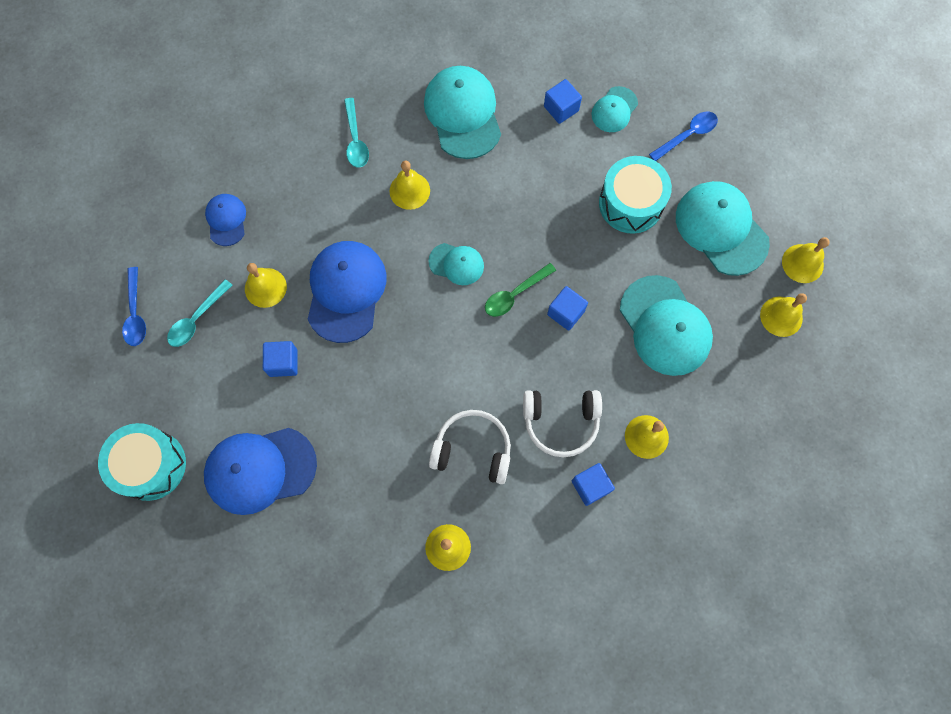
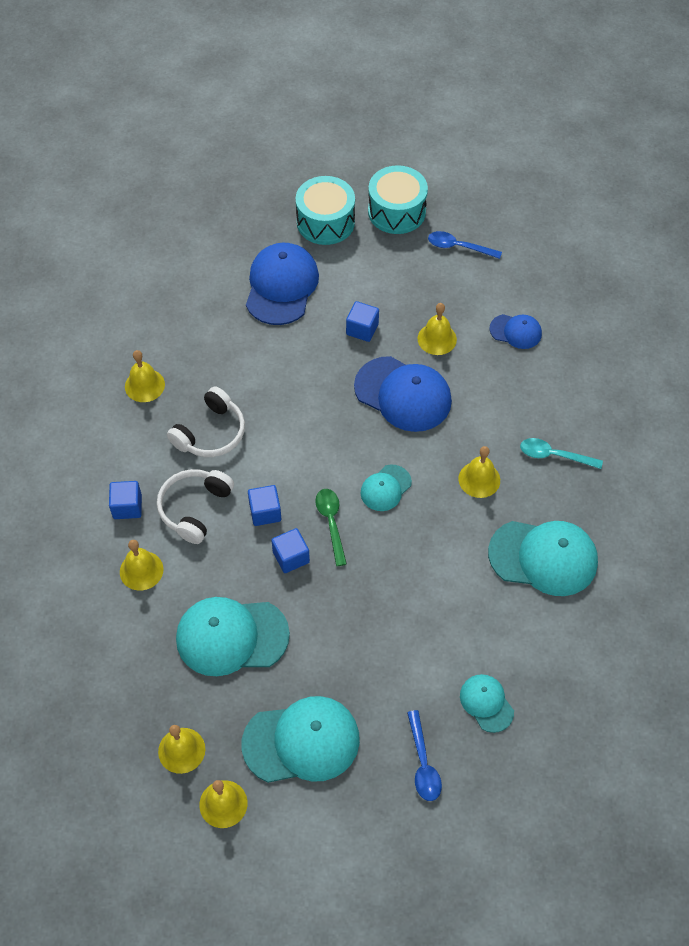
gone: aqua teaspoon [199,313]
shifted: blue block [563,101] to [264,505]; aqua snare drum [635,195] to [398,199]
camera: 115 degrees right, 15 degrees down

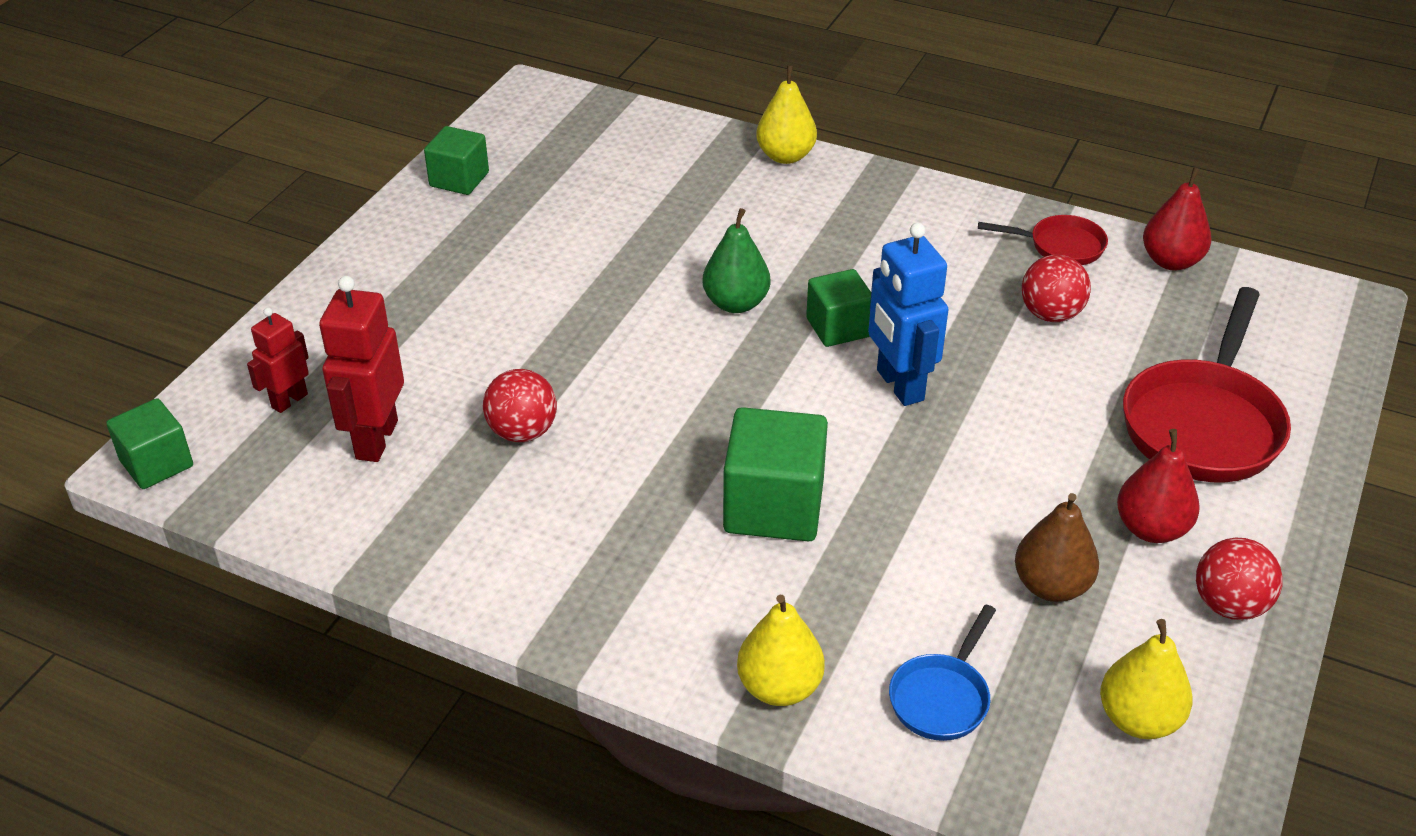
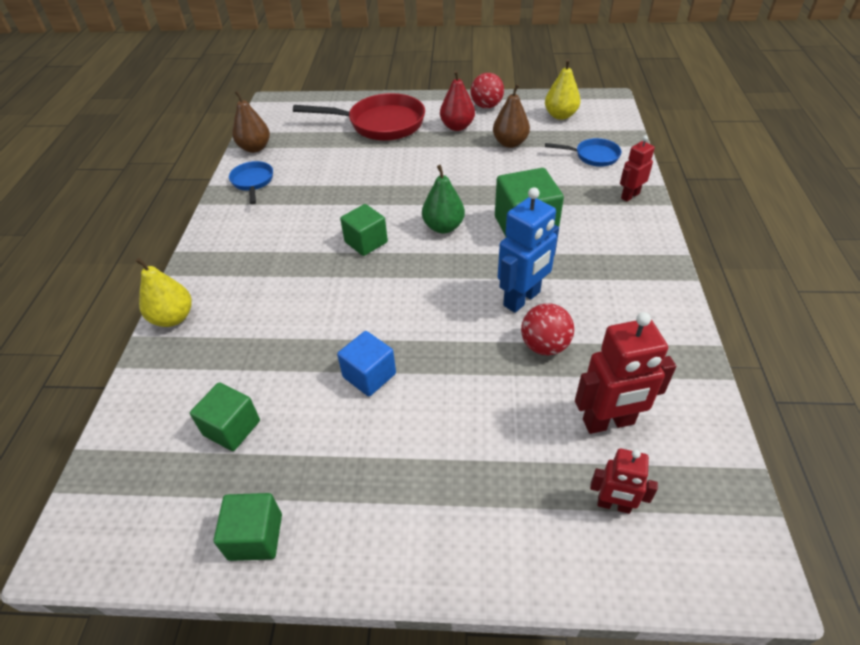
gone: red play ball [1056,288]
new: blue block [366,364]
shifted: emerald pear fruit [736,260] to [443,199]; blue robot figure [908,314] to [528,250]; emerald block [149,443] to [225,416]
swapped: golden pear fruit [781,650] to red robot figure [637,168]
repainted: red pear fruit [1177,219] to dark brown pear fruit [251,122]; red pan [1043,240] to blue pan [251,182]
camera: 110 degrees left, 5 degrees up

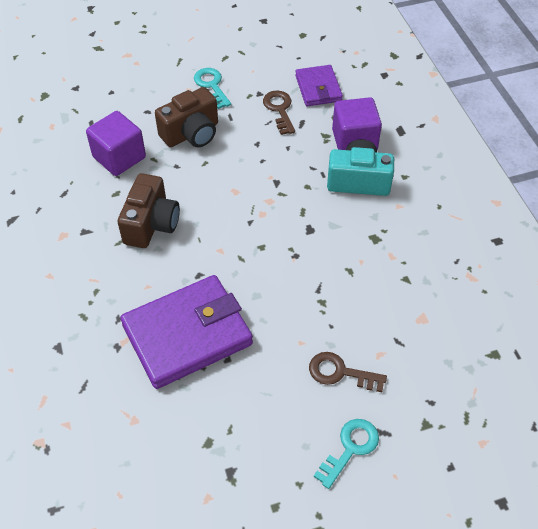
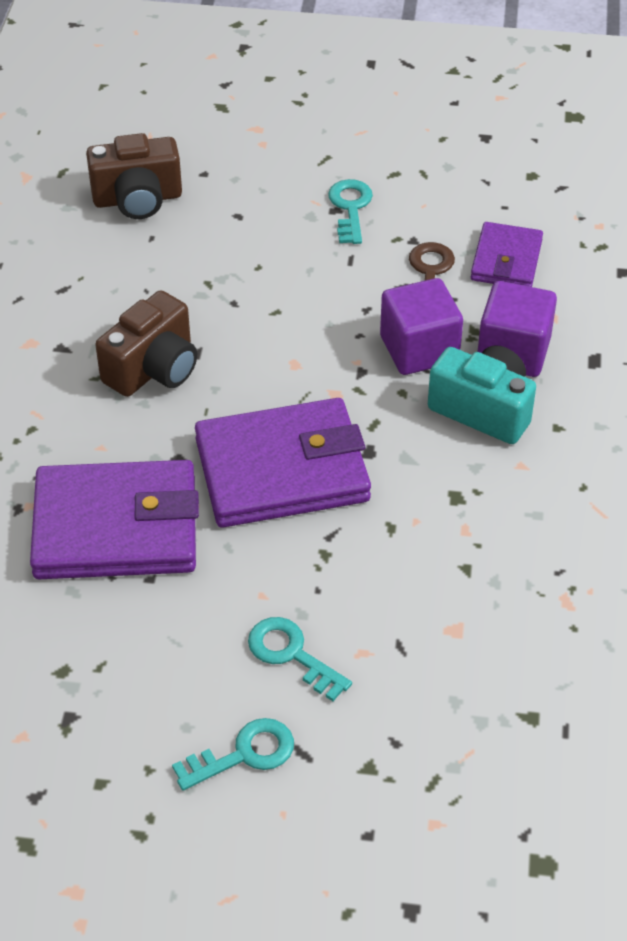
new: purple wallet [283,463]
shifted: dark brown camera [186,117] to [134,176]; purple block [116,143] to [421,326]
repainted: dark brown door key [348,372] to aqua door key [300,659]
camera: 25 degrees right, 5 degrees down

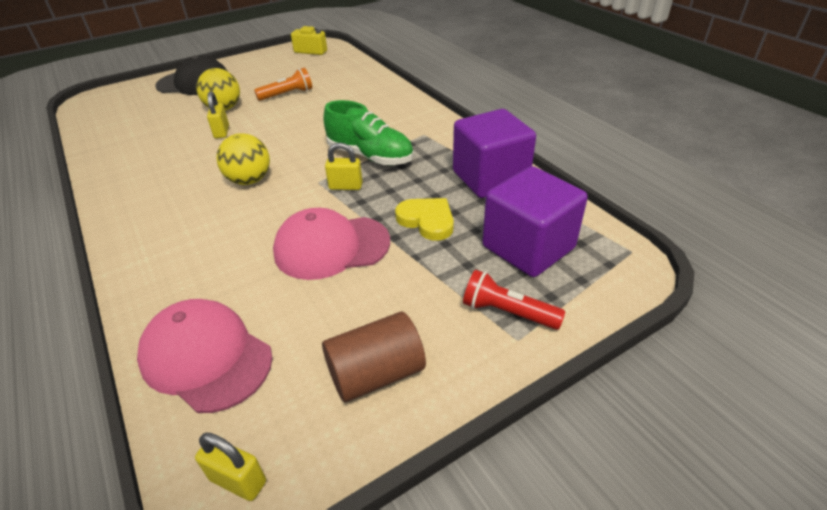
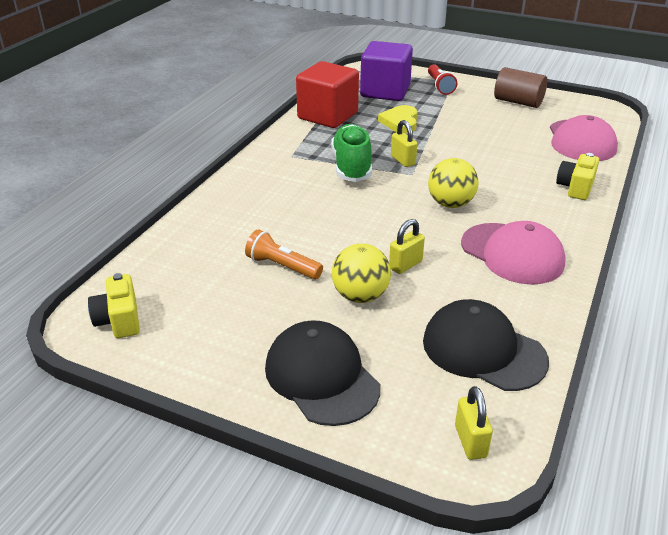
new: golden camera [577,176]; black peaked cap [486,345]
shifted: rose-pink peaked cap [331,244] to [513,253]; golden padlock [230,467] to [474,423]
repainted: purple block [494,153] to red block [327,94]
camera: 125 degrees left, 5 degrees down

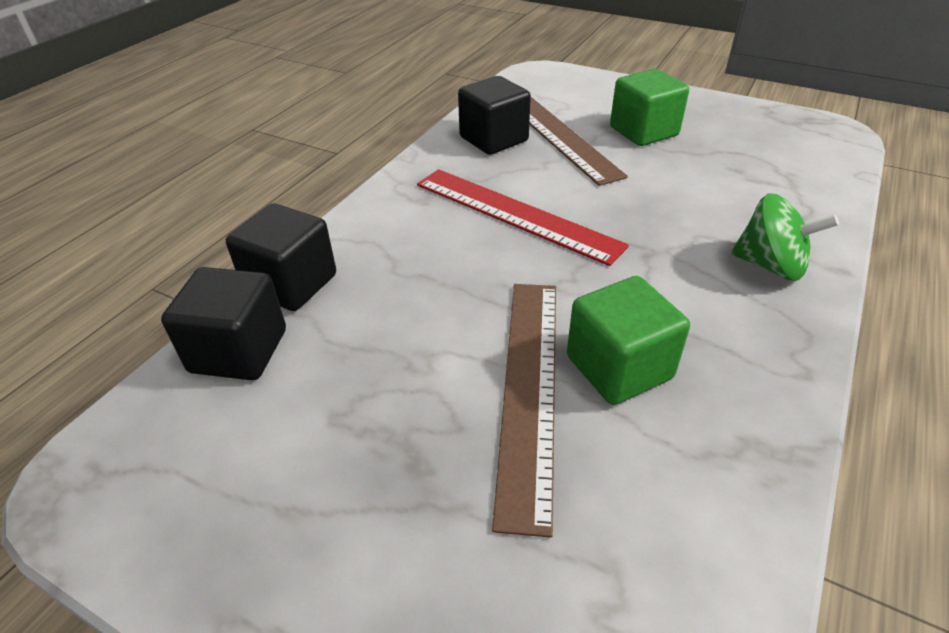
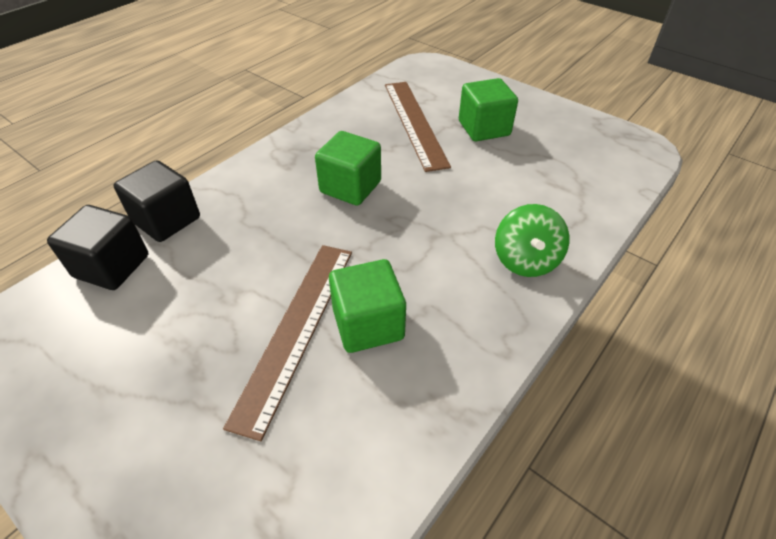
gone: black block [494,115]
swapped: red ruler [523,217] to emerald block [348,168]
rotated: emerald toy top [785,237] = [532,240] 60 degrees clockwise
camera: 10 degrees right, 5 degrees up

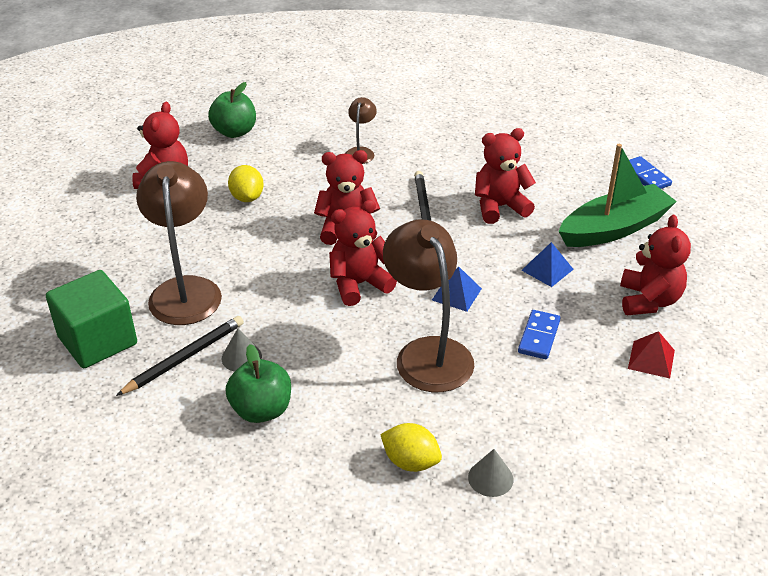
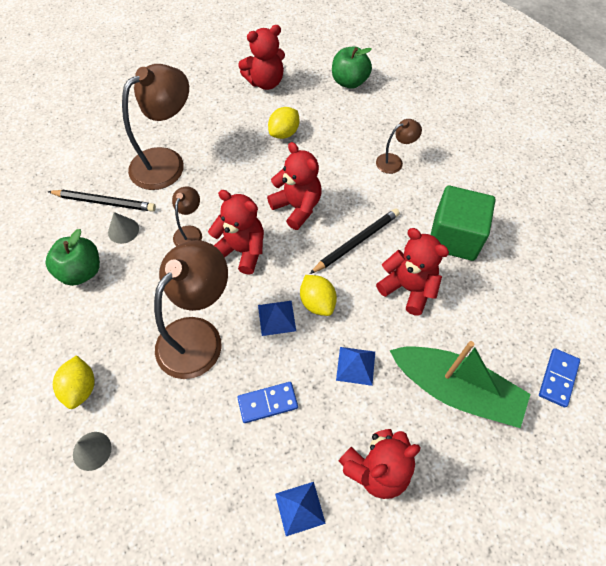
new: dark brown desk lamp [187,216]; golden lemon [318,295]
shifted: emerald block [91,319] to [462,223]
repainted: red pyramid [651,354] to blue pyramid [300,509]
camera: 55 degrees right, 20 degrees up

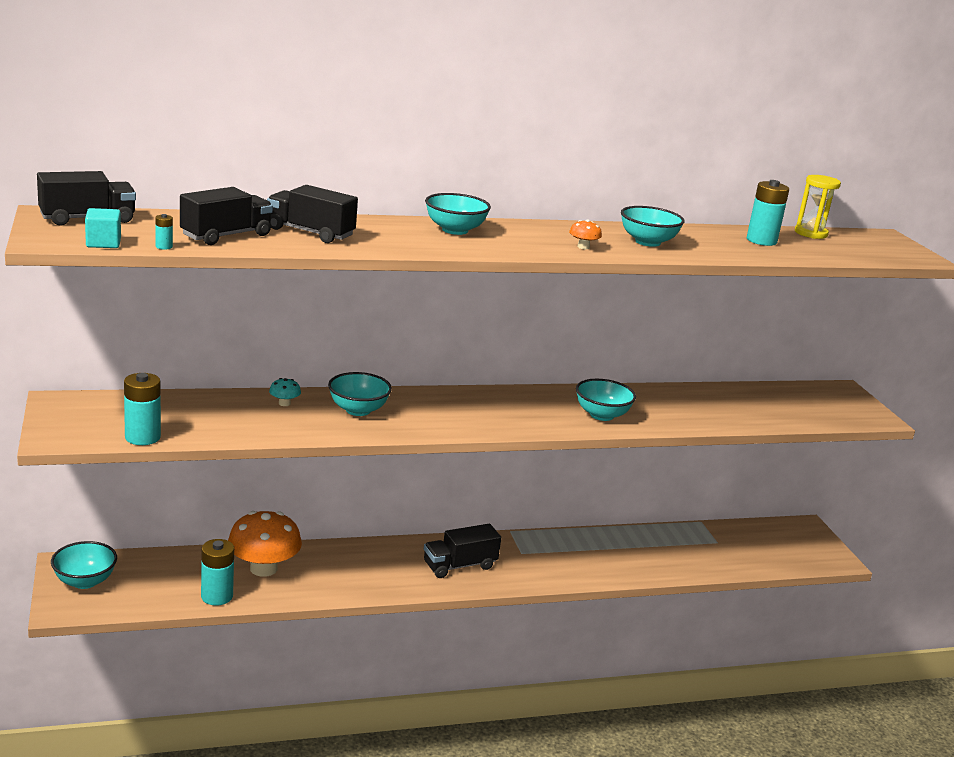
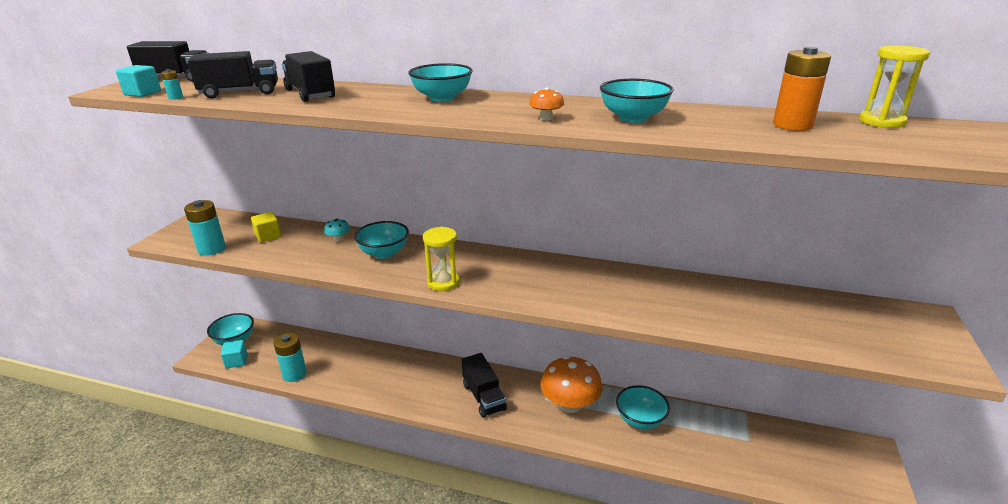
new: golden block [266,227]; golden hourglass [441,259]; aqua block [234,354]
shifted: aqua serving bowl [606,400] to [643,407]; bright orange mushroom [265,544] to [571,384]
repainted: aqua AA battery [768,213] to bright orange AA battery [802,88]
rotated: black toy truck [462,551] = [484,385] 120 degrees counterclockwise
camera: 35 degrees right, 5 degrees up

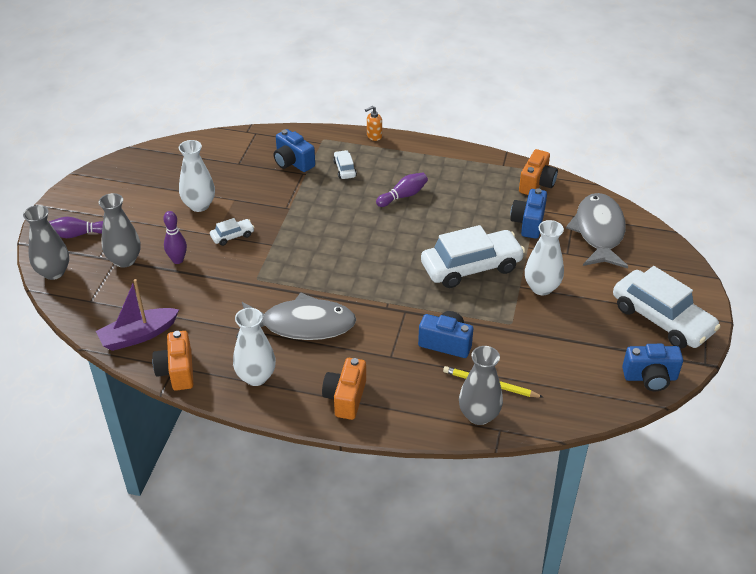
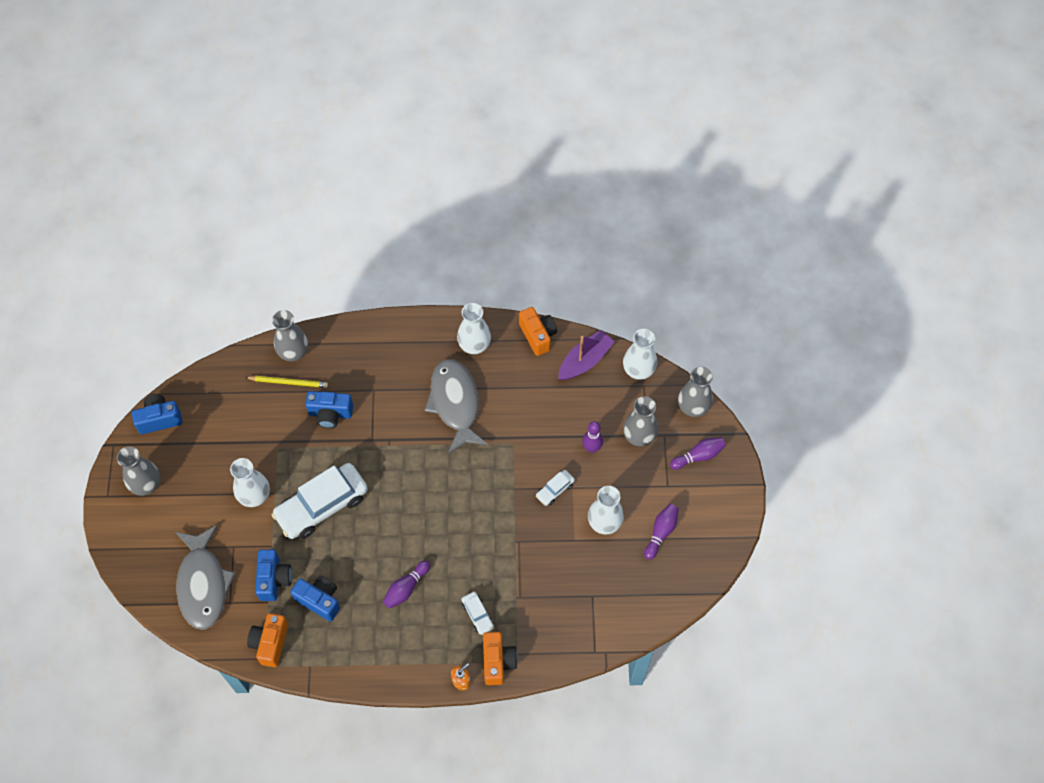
new: snow-white vase [640,354]; purple tenpin [661,532]
shifted: blue camera [294,150] to [315,598]; bright orange camera [344,389] to [500,658]
swapped: snow-white toy car [667,307] to gray vase [139,471]
rotated: gray fish [296,316] = [456,406] 90 degrees clockwise
camera: 165 degrees right, 20 degrees up

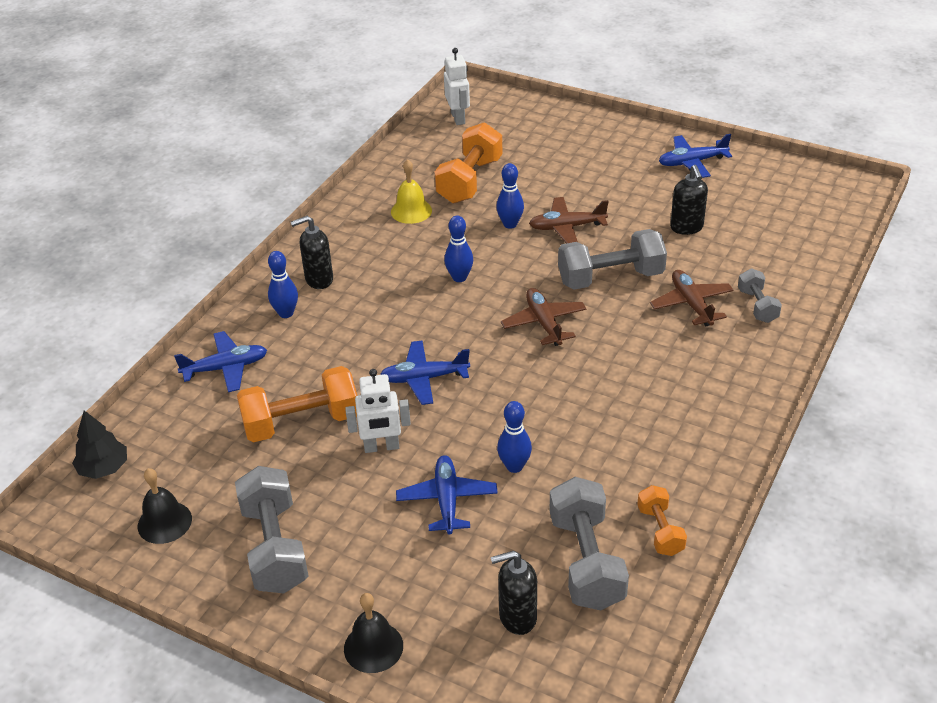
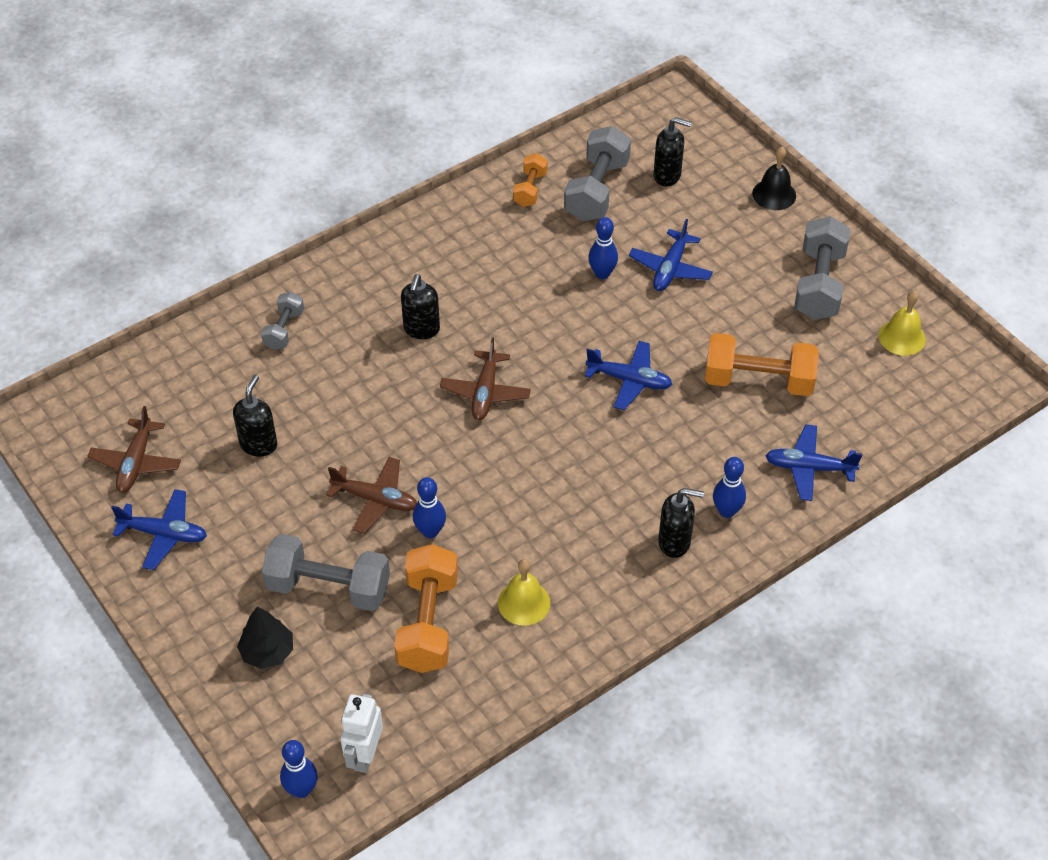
gone: snow-white robot figure [378,411]
new: black soap pump [420,306]
shifted: blue tenpin [458,248] to [299,769]; gray hand weight [612,259] to [326,572]; dark brown plane [692,298] to [134,449]; black toy tree [99,444] to [265,638]
repainted: black school bell [165,506] to golden school bell [902,323]
rotated: bright orange hand weight [468,162] = [426,608] 45 degrees counterclockwise
camera: 155 degrees left, 10 degrees up

